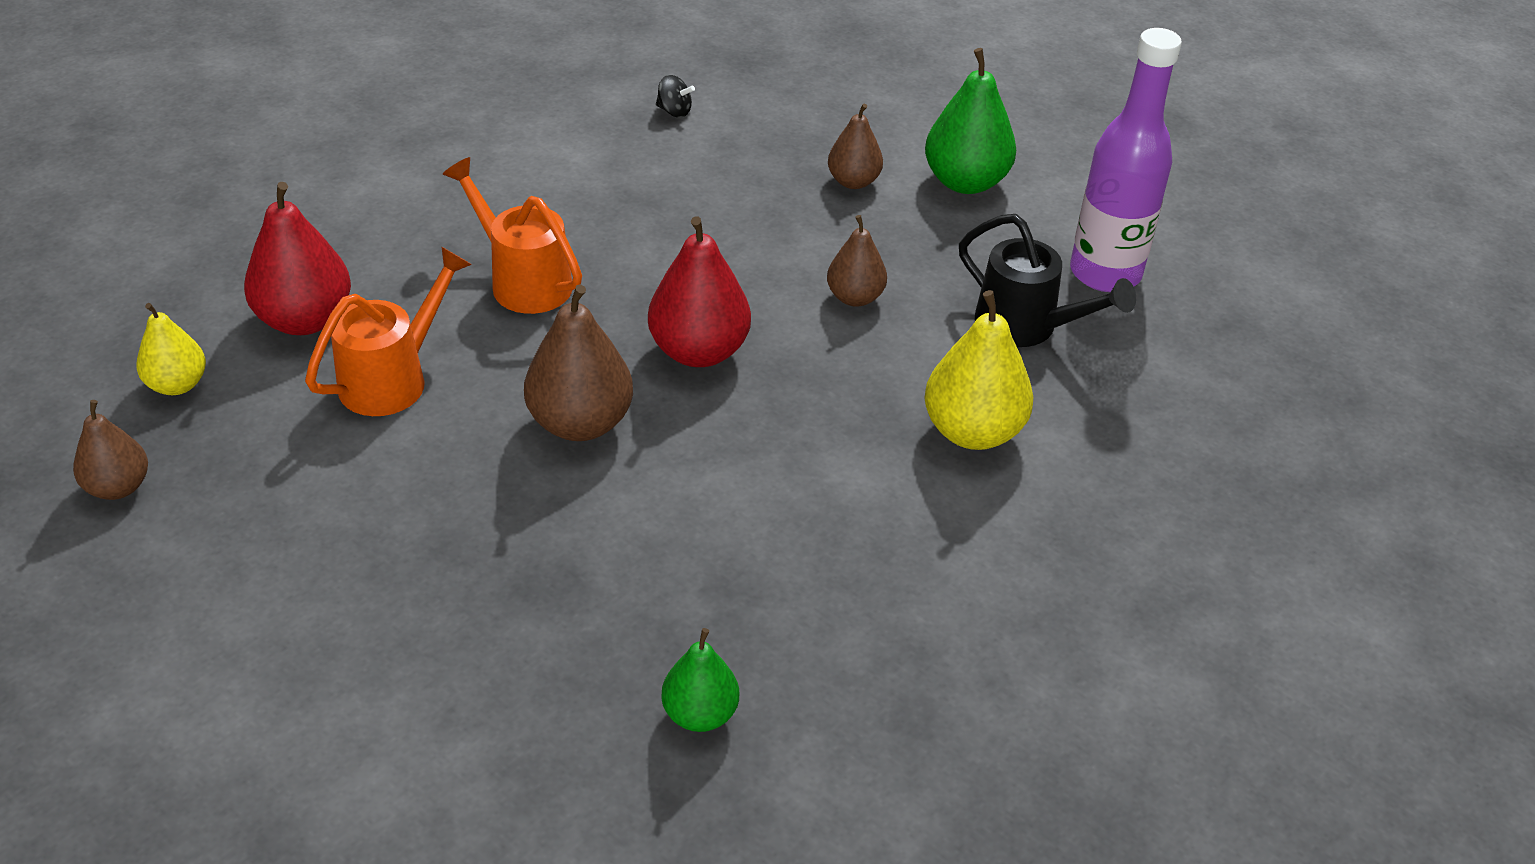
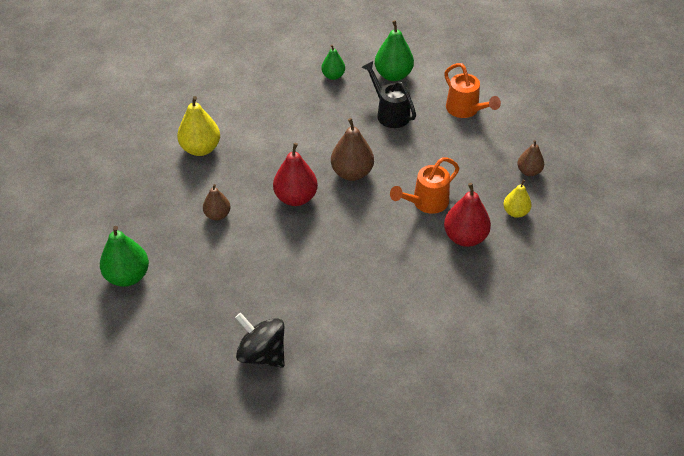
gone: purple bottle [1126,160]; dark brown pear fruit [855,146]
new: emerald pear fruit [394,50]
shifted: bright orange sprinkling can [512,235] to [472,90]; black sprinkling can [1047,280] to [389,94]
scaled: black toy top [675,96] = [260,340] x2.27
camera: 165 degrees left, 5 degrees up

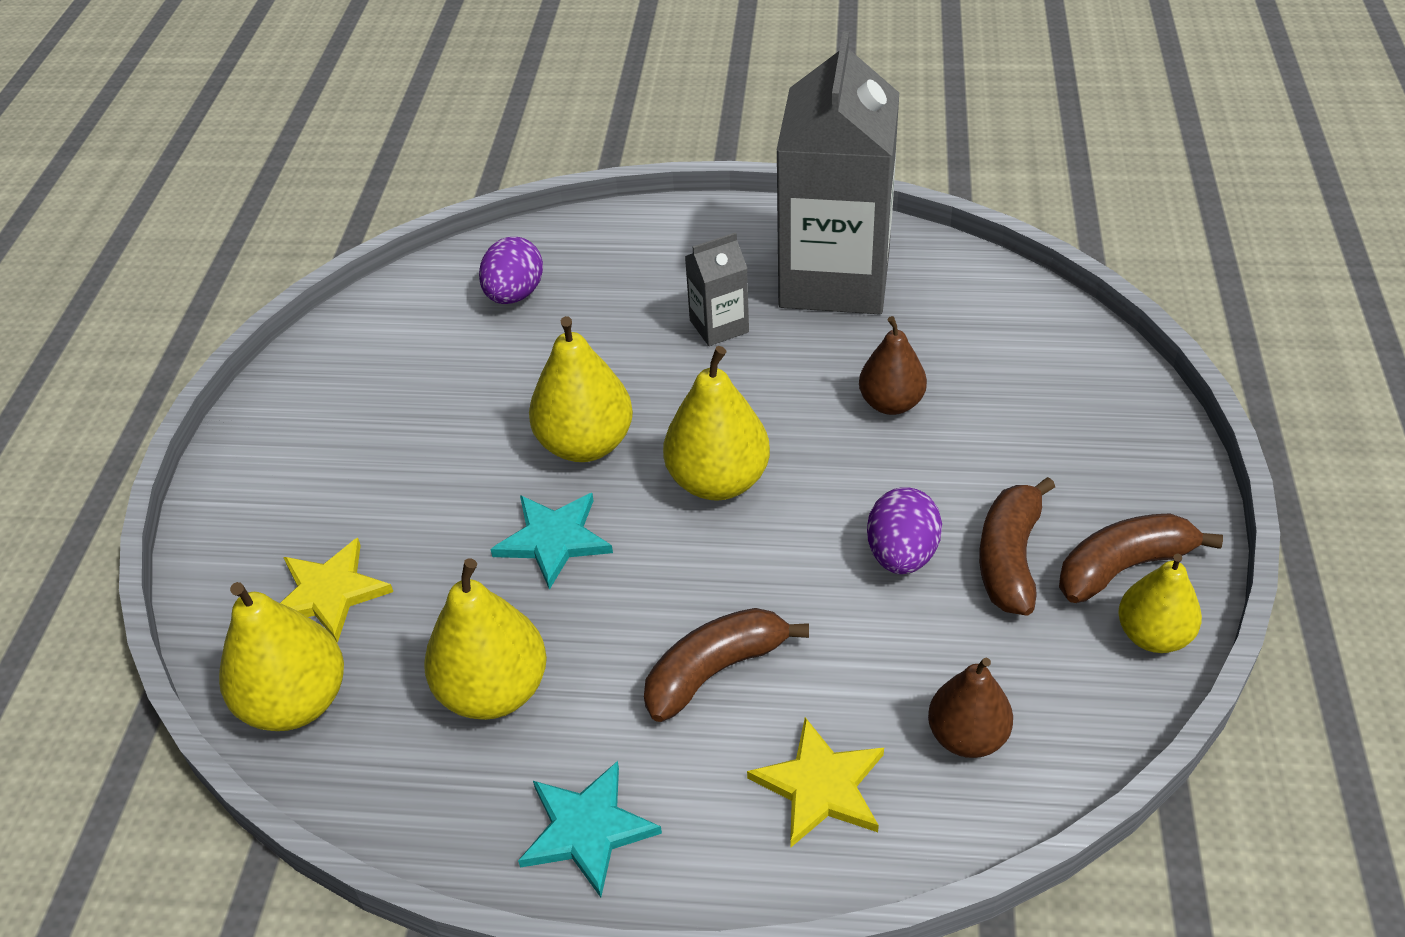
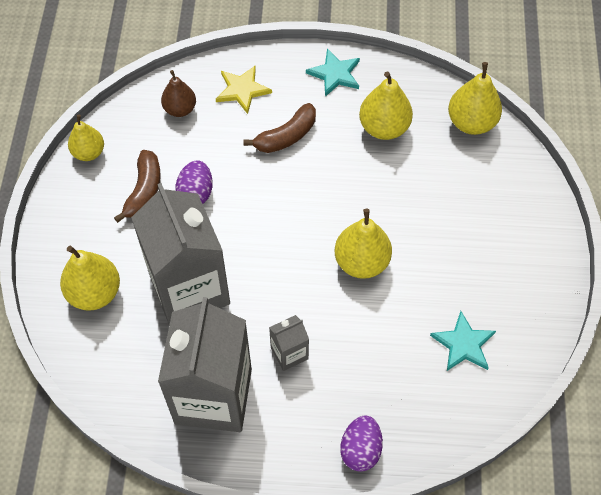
gone: dark brown banana [1141,558]; golden star [336,590]
shifted: purple egg shape [511,270] to [361,443]; golden pear fruit [716,423] to [90,278]; aqua star [551,541] to [463,341]
swapped: dark brown pear fruit [893,365] to gray juice carton [180,254]
camera: 175 degrees right, 15 degrees up

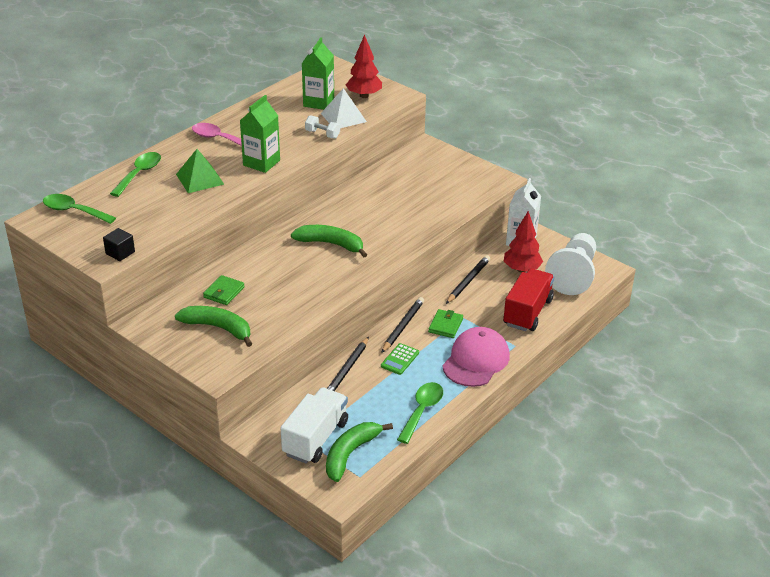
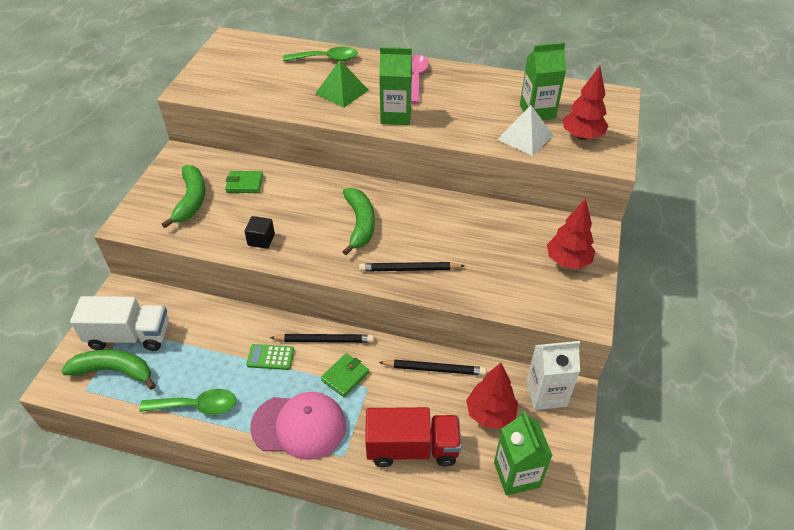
gone: snow-white hand weight [322,127]; emerald teaspoon [79,209]
new: red toy tree [571,233]
shifted: black block [119,244] to [259,232]; black wooden pencil [348,364] to [412,266]
swapped: snow-white pawn [570,264] to emerald juice carton [523,453]
rotated: emerald wallet [445,323] = [345,375] 45 degrees counterclockwise
camera: 65 degrees right, 10 degrees up

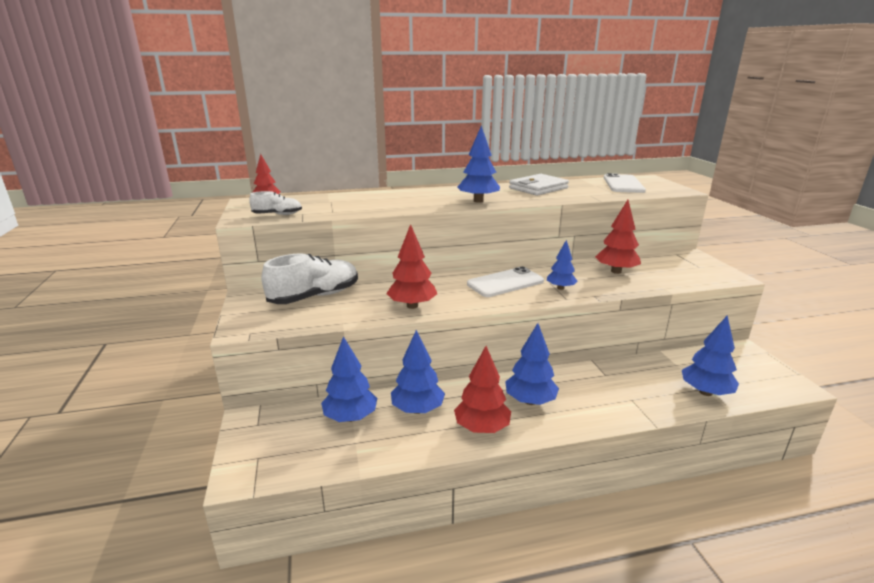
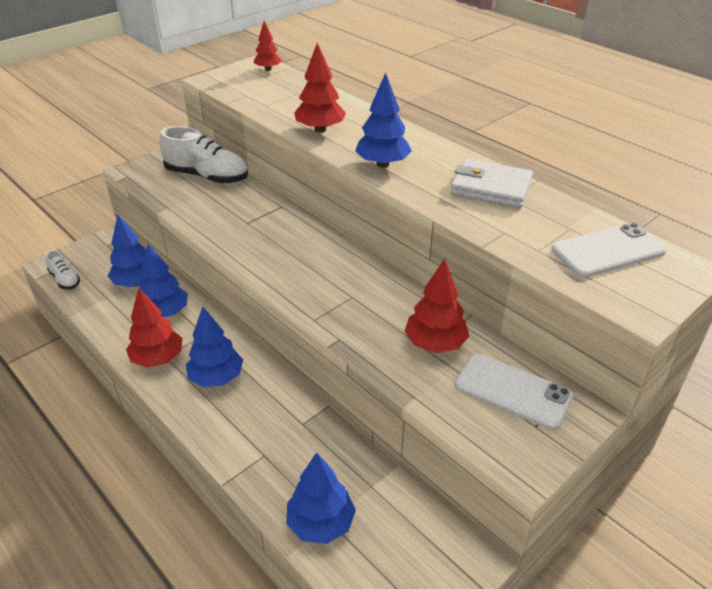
gone: blue toy tree [562,265]
shifted: snow-white sneaker [275,203] to [62,269]; red toy tree [412,266] to [320,88]; snow-white phone [505,281] to [513,392]
camera: 60 degrees right, 15 degrees up

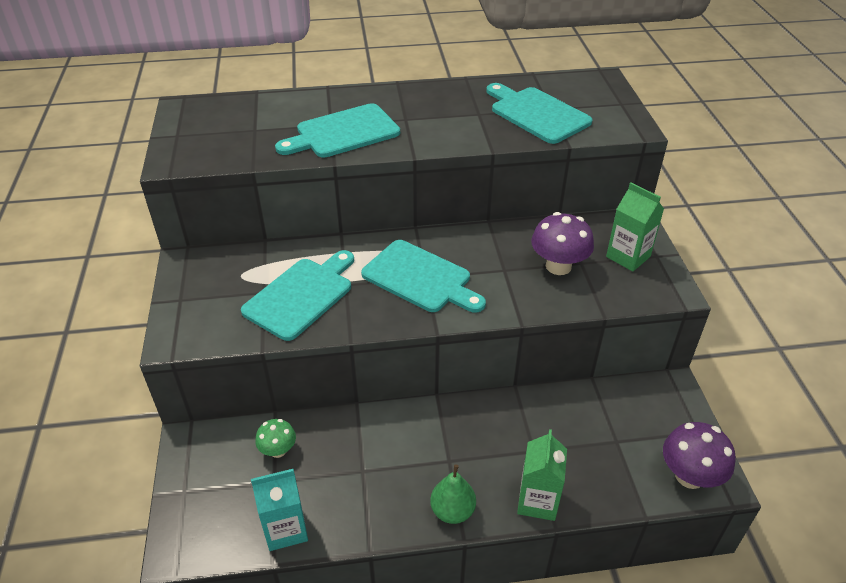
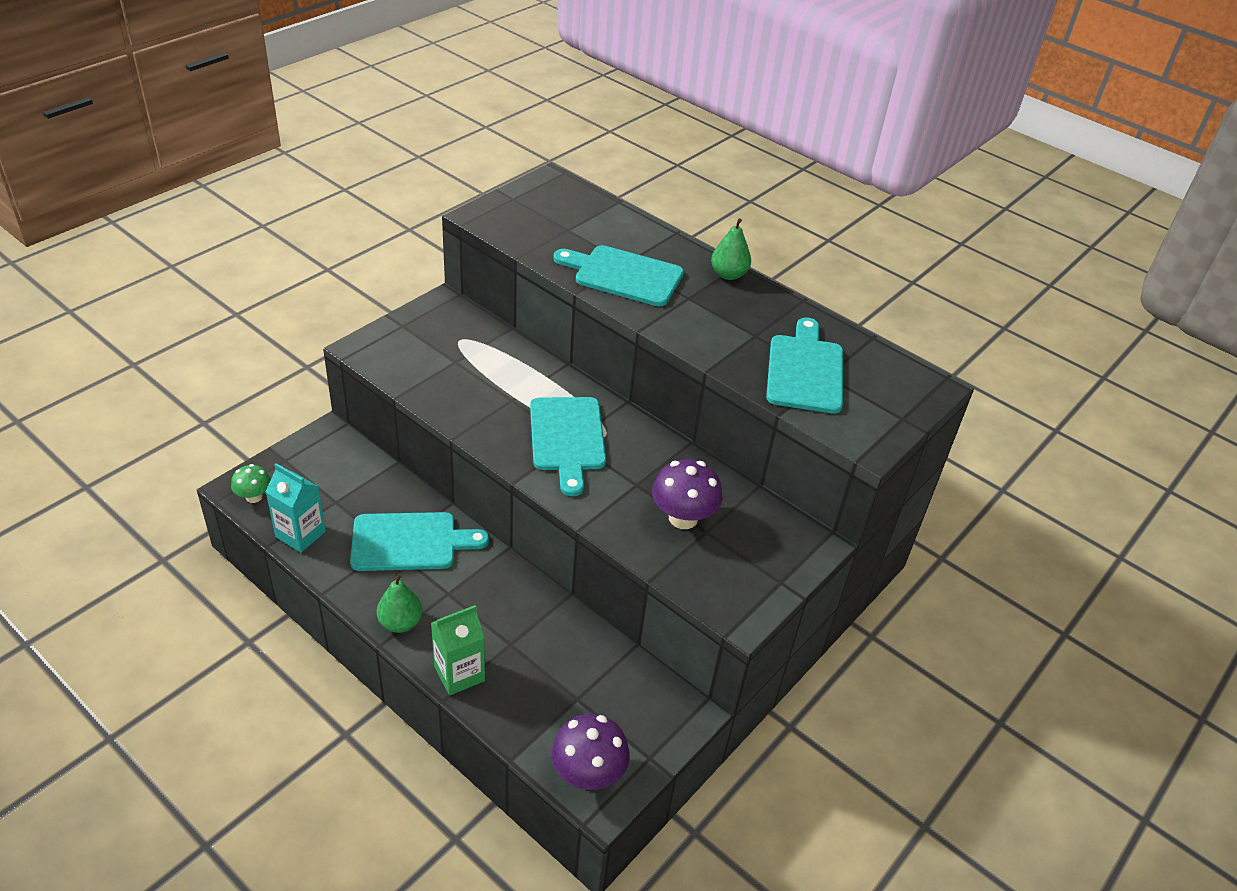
gone: emerald juice carton [635,227]
new: emerald pear fruit [731,249]
shifted: aqua cutting board [297,295] to [419,541]; emerald mushroom [275,438] to [251,483]
camera: 45 degrees right, 0 degrees up

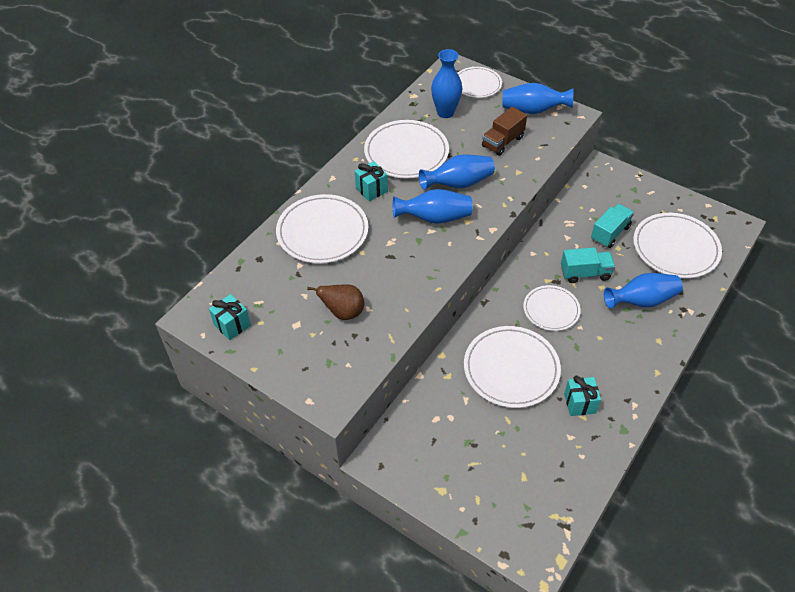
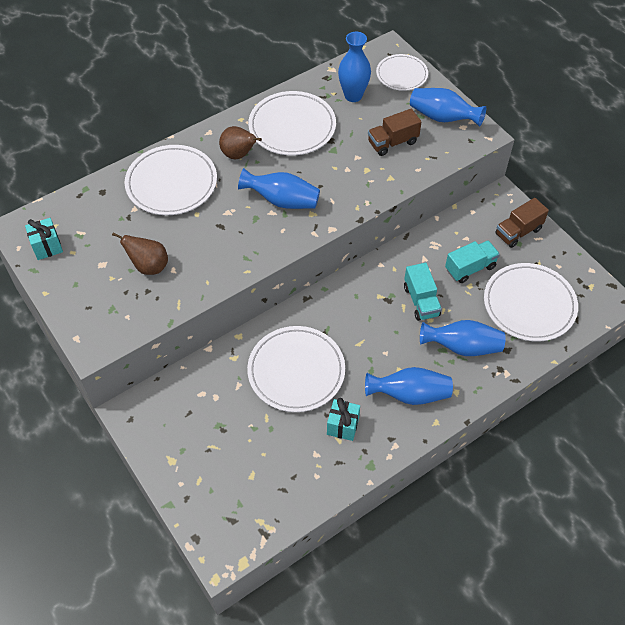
gone: snow-white flat dish [552,308]
new: dark brown toy truck [522,223]
shifted: blue vase [457,172] to [409,386]
swapped: aqua present [371,181] to dark brown pear fruit [240,142]
rotated: aqua toy truck [588,265] = [423,292] 60 degrees clockwise
camera: 20 degrees right, 5 degrees up

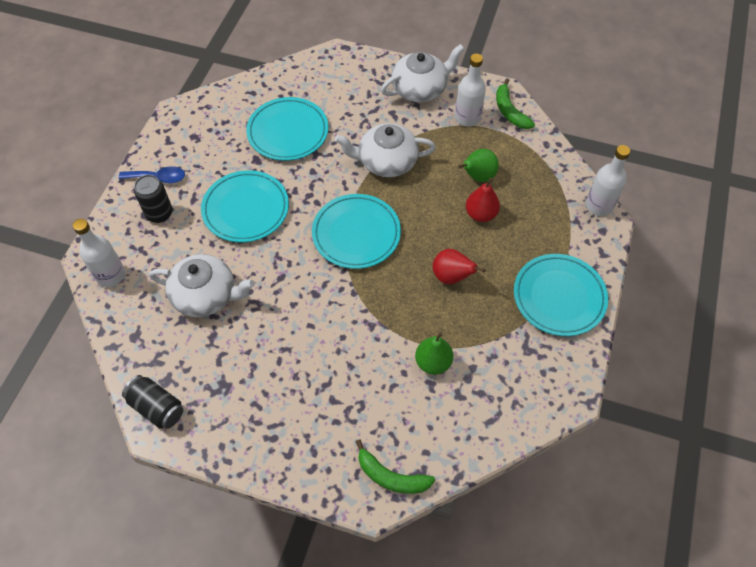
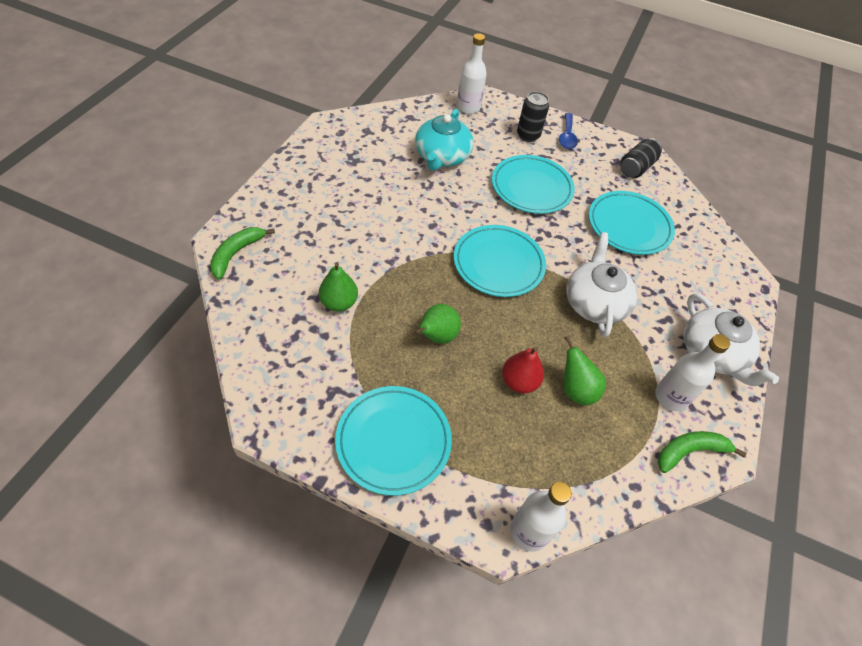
shifted: black can [152,402] to [641,158]
repainted: red pear fruit [459,266] to emerald pear fruit [437,324]; snow-white teapot [202,285] to aqua teapot [444,140]
camera: 90 degrees right, 5 degrees down

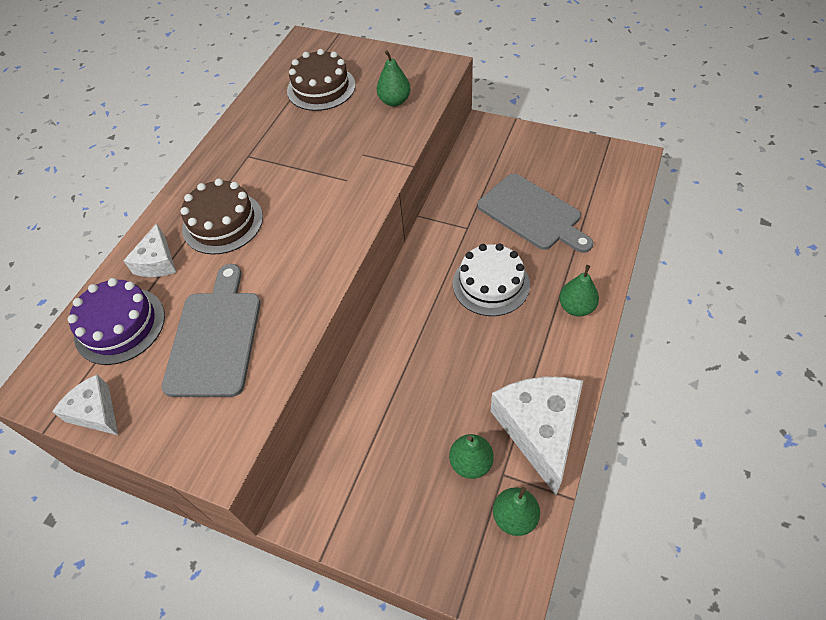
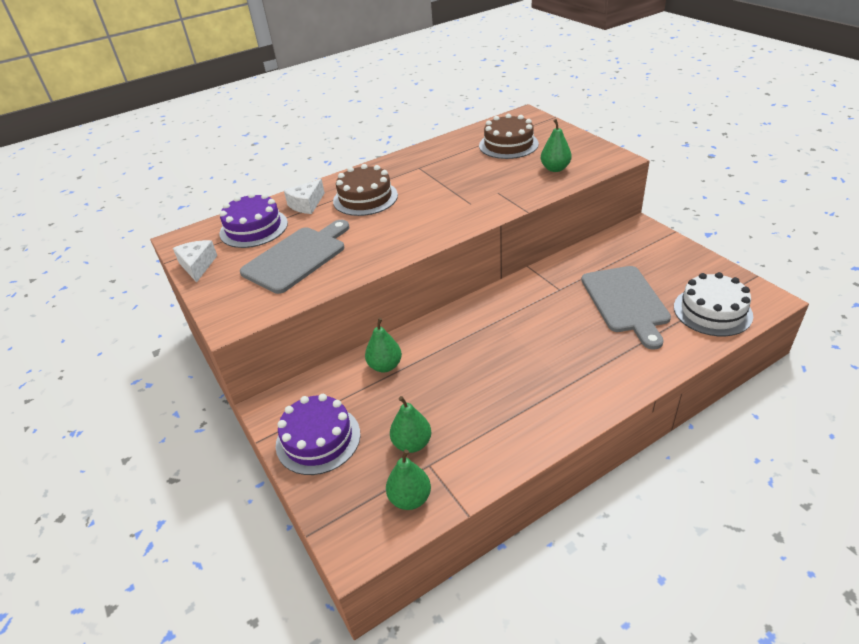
gone: snow-white piece of cheese [537,436]
new: purple cake [318,434]
shifted: snow-white cake [491,280] to [713,304]; emerald pear fruit [579,290] to [383,345]
camera: 35 degrees right, 15 degrees down

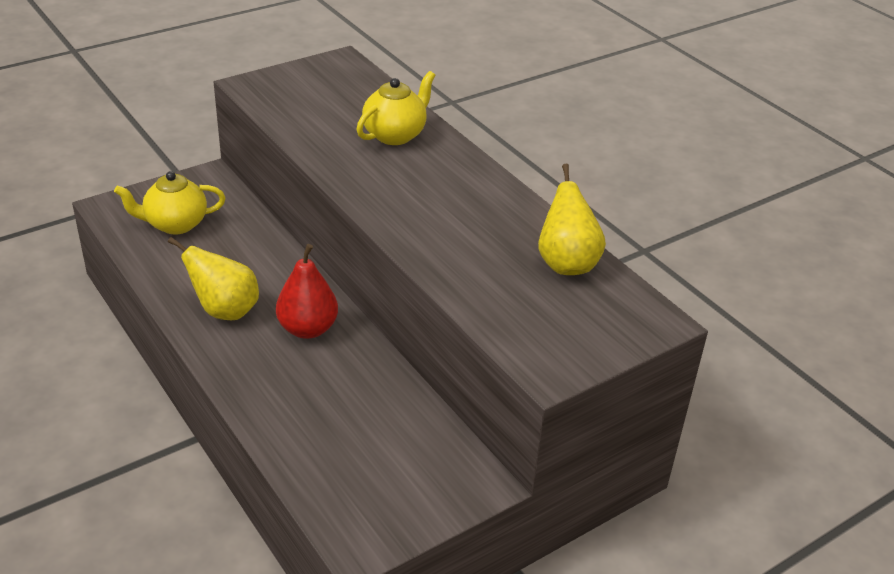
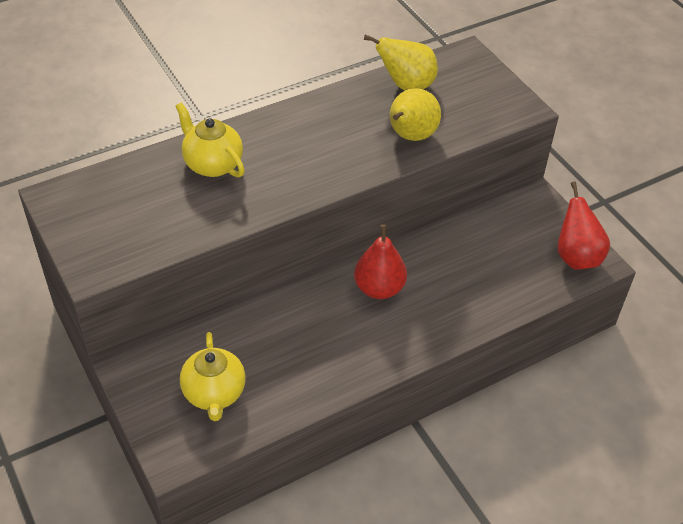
new: red pear fruit [583,226]
shifted: golden pear fruit [213,278] to [415,114]
camera: 85 degrees left, 10 degrees up

